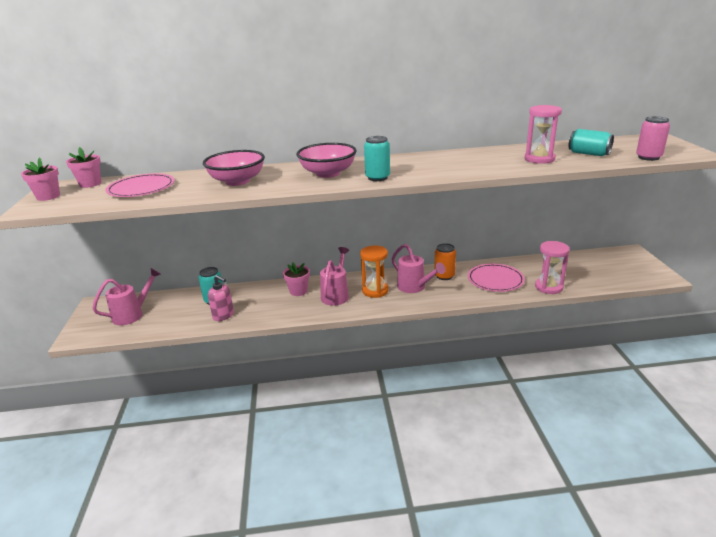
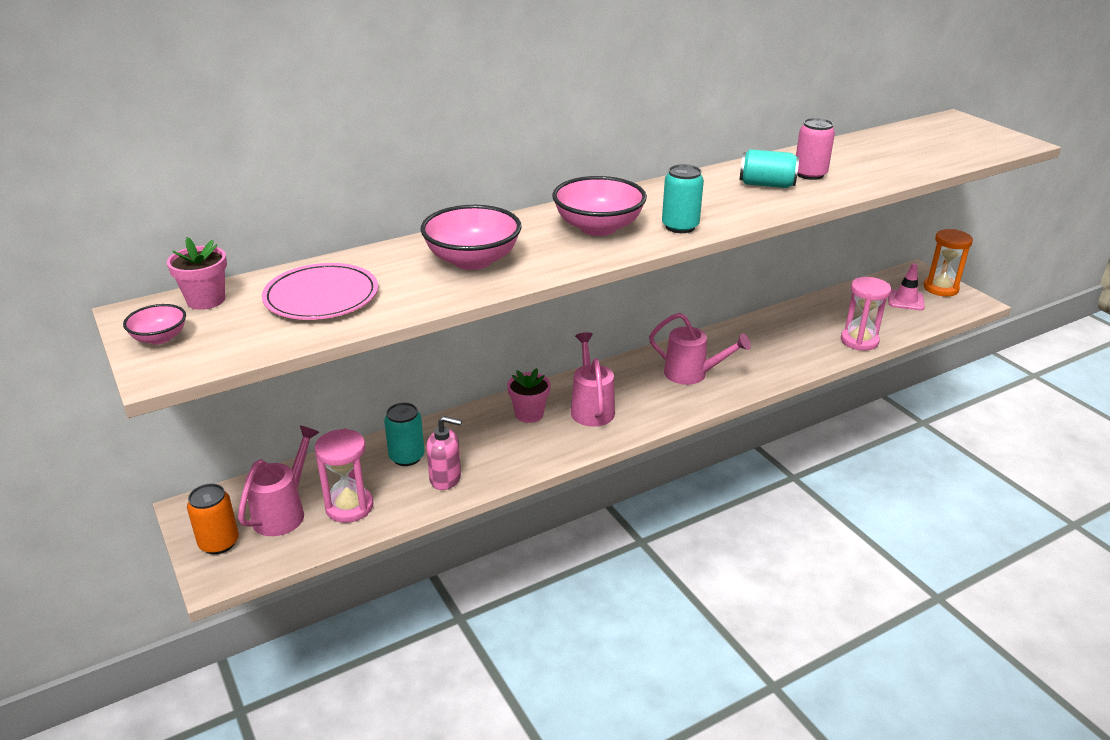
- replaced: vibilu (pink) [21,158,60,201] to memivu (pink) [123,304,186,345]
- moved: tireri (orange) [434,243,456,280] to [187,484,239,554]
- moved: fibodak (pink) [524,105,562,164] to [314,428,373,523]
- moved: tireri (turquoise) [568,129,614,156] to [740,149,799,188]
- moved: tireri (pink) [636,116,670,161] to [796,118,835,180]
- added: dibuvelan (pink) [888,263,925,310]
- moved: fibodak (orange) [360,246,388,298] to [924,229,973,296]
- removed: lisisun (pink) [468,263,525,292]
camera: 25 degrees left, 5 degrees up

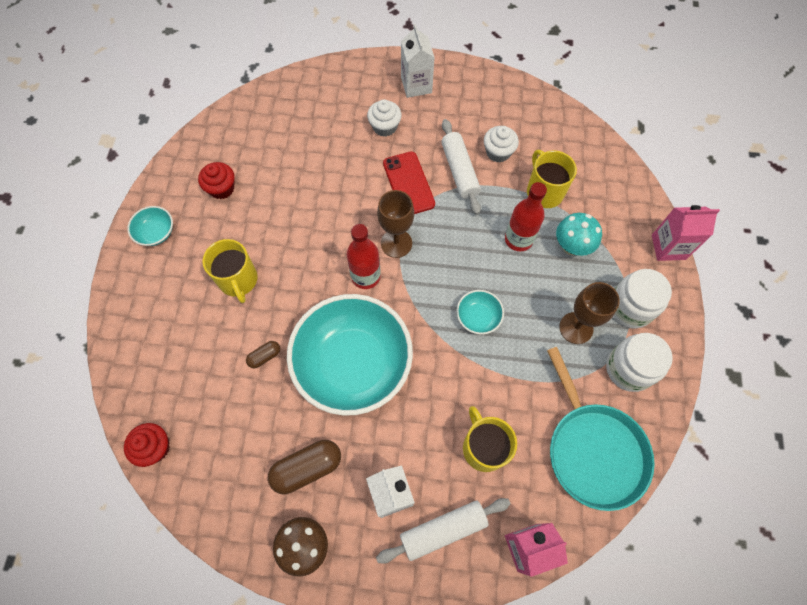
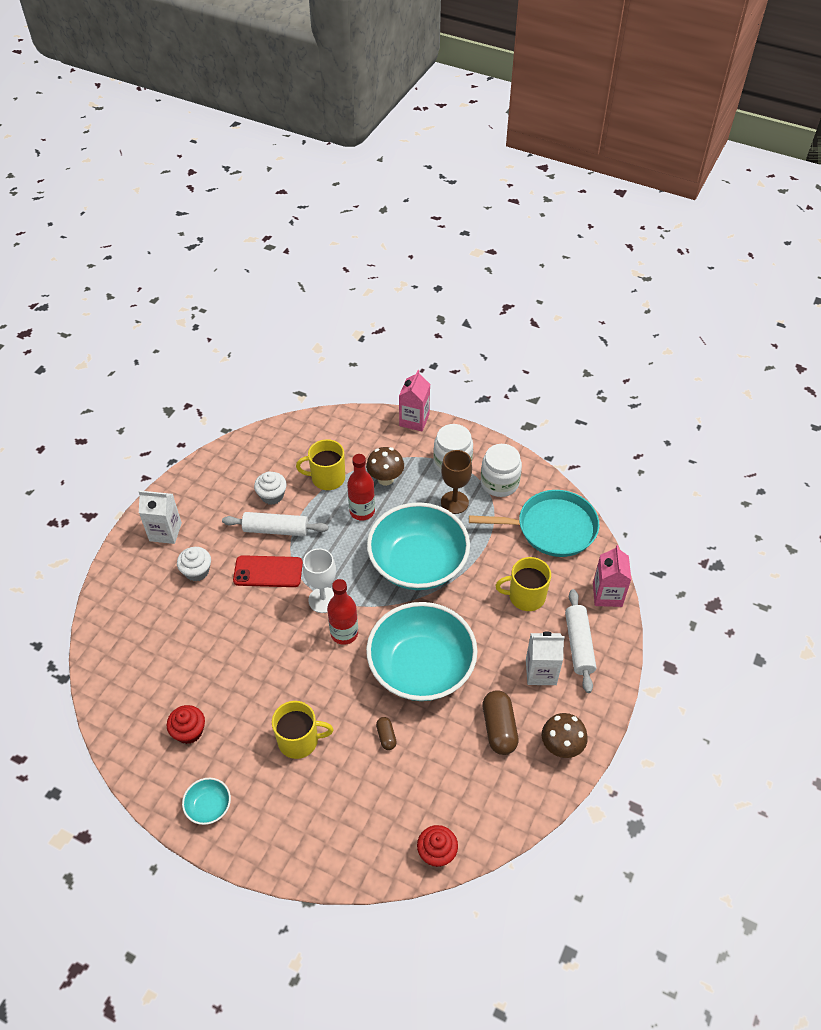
- recoloured: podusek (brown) [377,190,414,258] to podusek (white) [303,548,336,613]
- recoloured: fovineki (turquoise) [556,213,602,256] to fovineki (brown) [366,447,404,486]
- resized: memivu (turquoise) [456,290,504,334] = [367,502,470,590] x2.46
camera: 70 degrees left, 15 degrees down

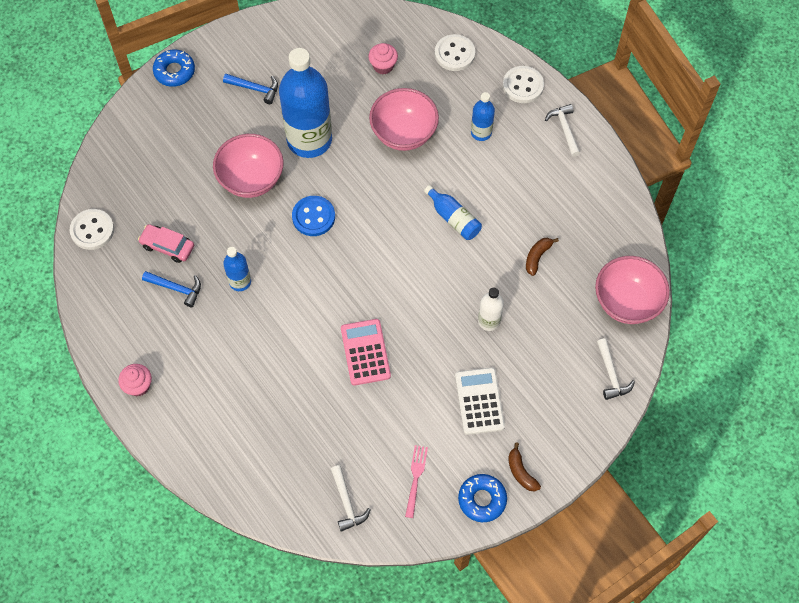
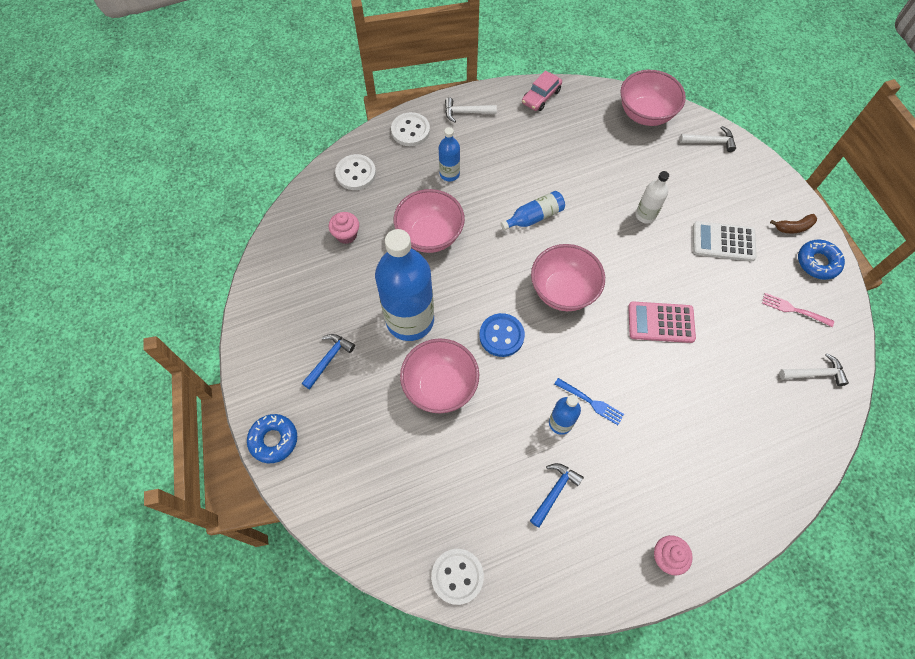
- moved: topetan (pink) [138,224,194,263] to [522,71,562,111]
- added: memivu (pink) [531,244,605,311]
- added: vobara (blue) [554,378,624,425]
- removed: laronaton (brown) [526,238,559,276]
camera: 75 degrees left, 0 degrees up

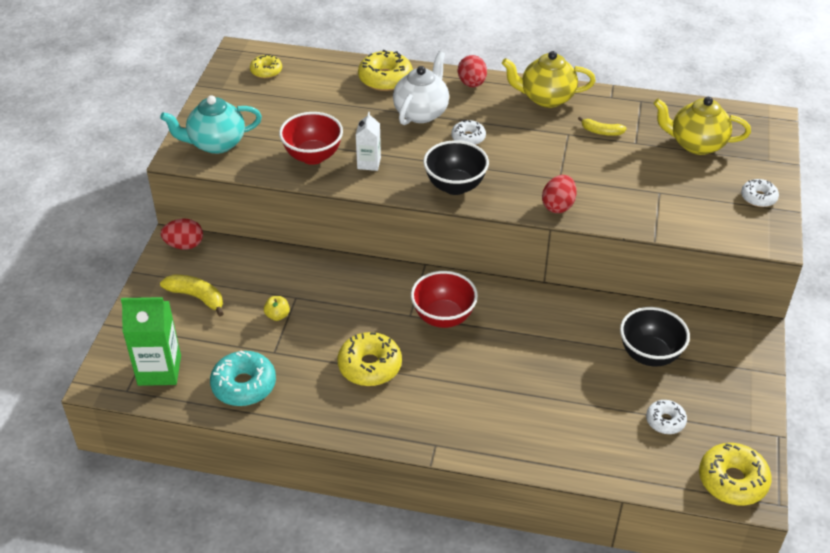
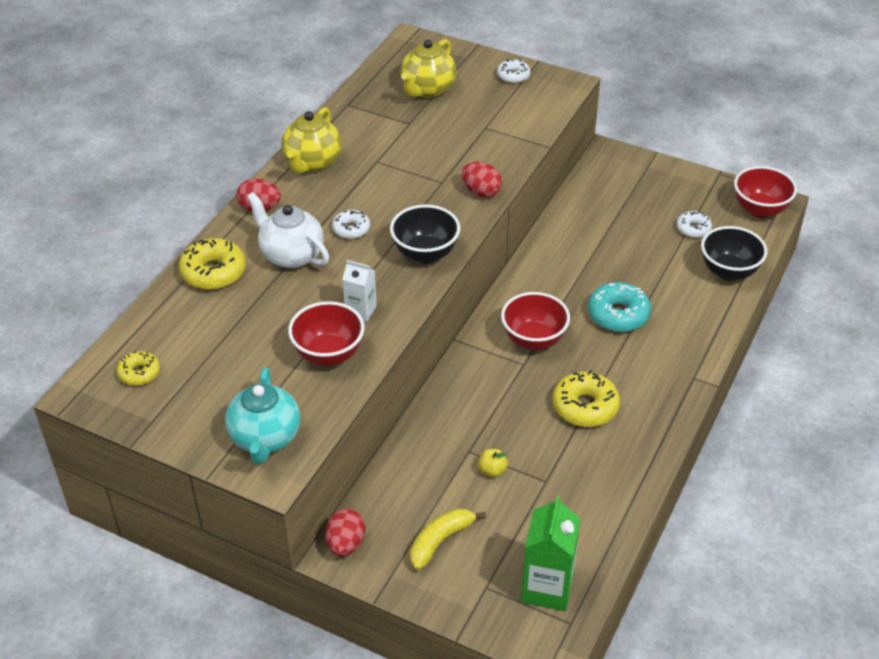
- moved: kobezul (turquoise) [210,350,276,406] to [588,282,651,332]
- moved: memivu (black) [620,307,690,366] to [701,226,767,281]
- replaced: kobezul (yellow) [699,443,772,505] to memivu (red) [734,166,797,218]
- removed: laronaton (yellow) [578,117,627,136]
camera: 75 degrees left, 0 degrees up

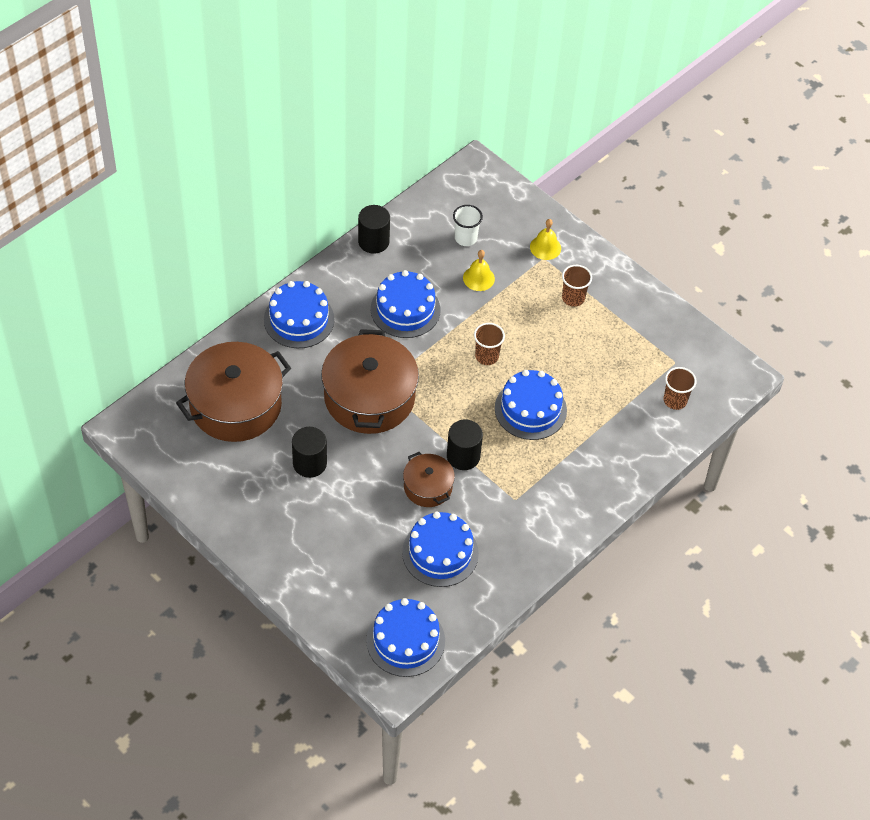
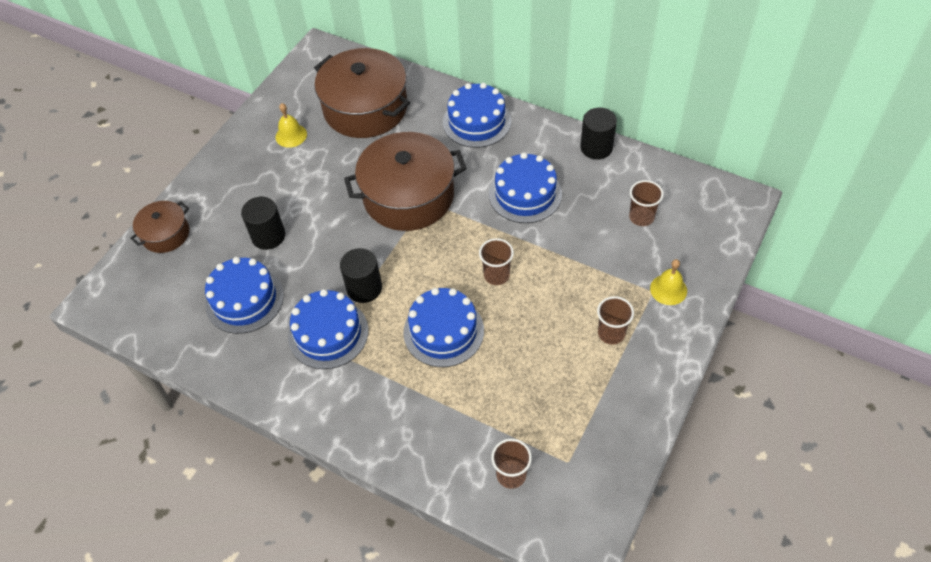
- moved: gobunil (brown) [403,452,455,507] to [130,201,189,253]
- moved: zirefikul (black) [292,427,327,478] to [241,197,285,250]
- moved: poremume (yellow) [463,250,495,291] to [275,103,307,148]
- moved: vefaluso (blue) [366,598,445,677] to [288,289,369,369]
- recoloured: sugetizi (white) [453,205,483,246] to sugetizi (brown) [629,180,664,226]
camera: 80 degrees right, 0 degrees up

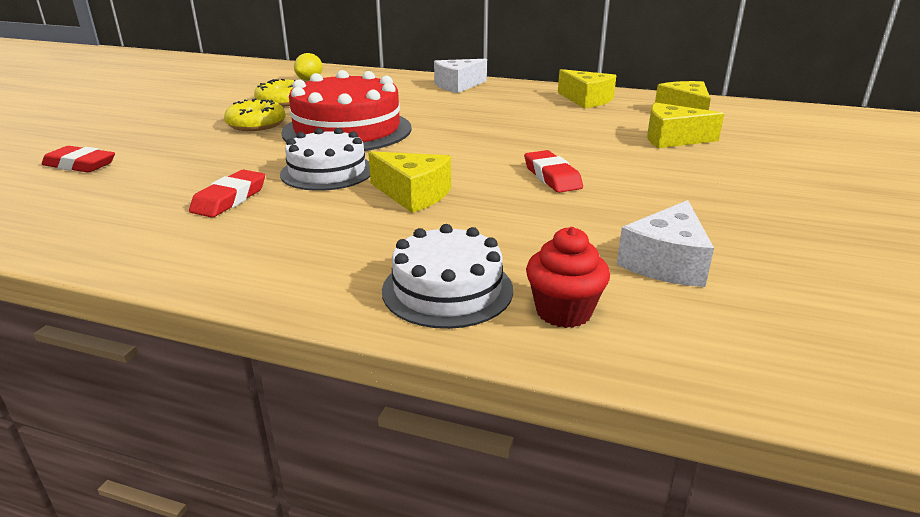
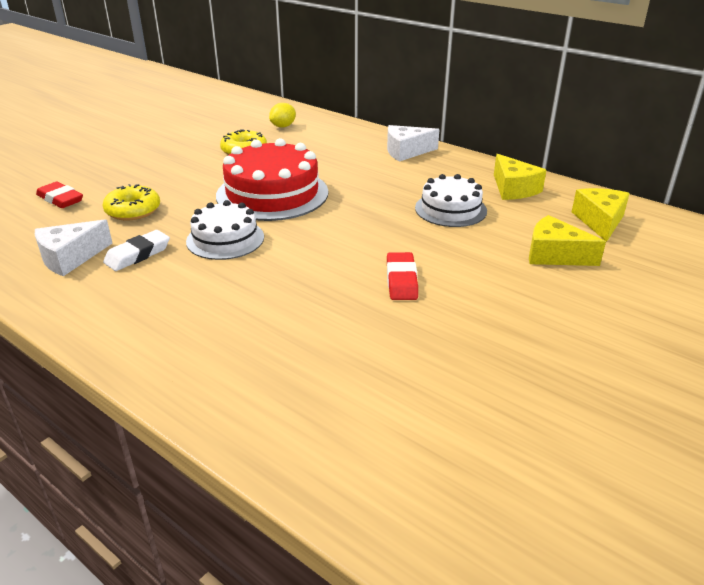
- moved: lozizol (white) [617,200,714,287] to [35,219,113,276]
- moved: kobezul (yellow) [224,98,286,131] to [103,184,160,221]
- recoloured: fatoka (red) [189,170,265,218] to fatoka (white) [103,230,170,271]
- moved: vefaluso (white) [382,224,513,329] to [415,174,487,227]
- removed: lozizol (yellow) [368,151,451,213]
- removed: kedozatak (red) [526,227,610,328]
camera: 20 degrees right, 5 degrees up

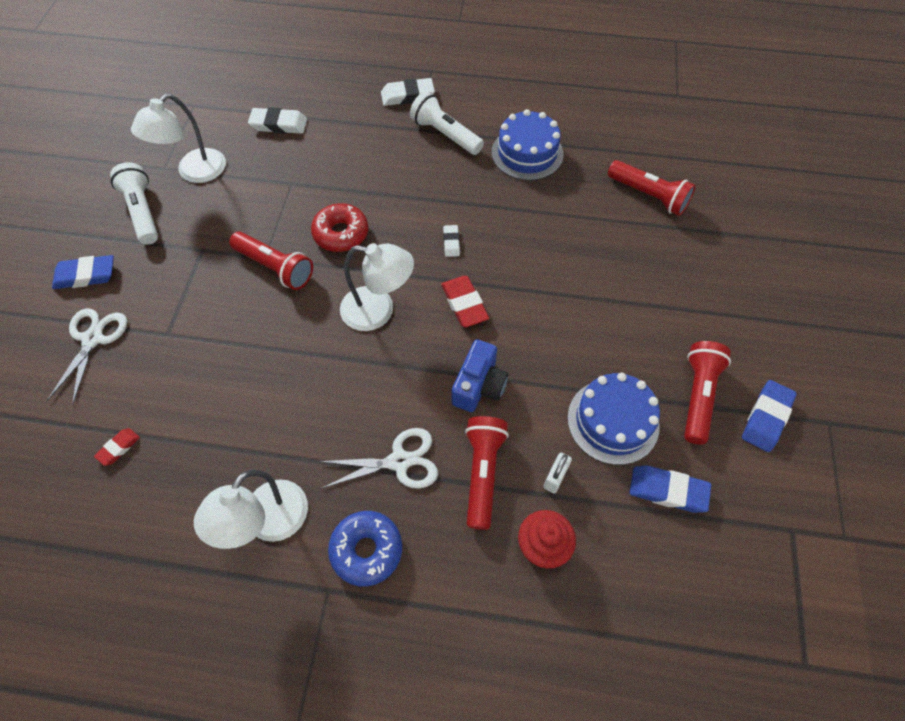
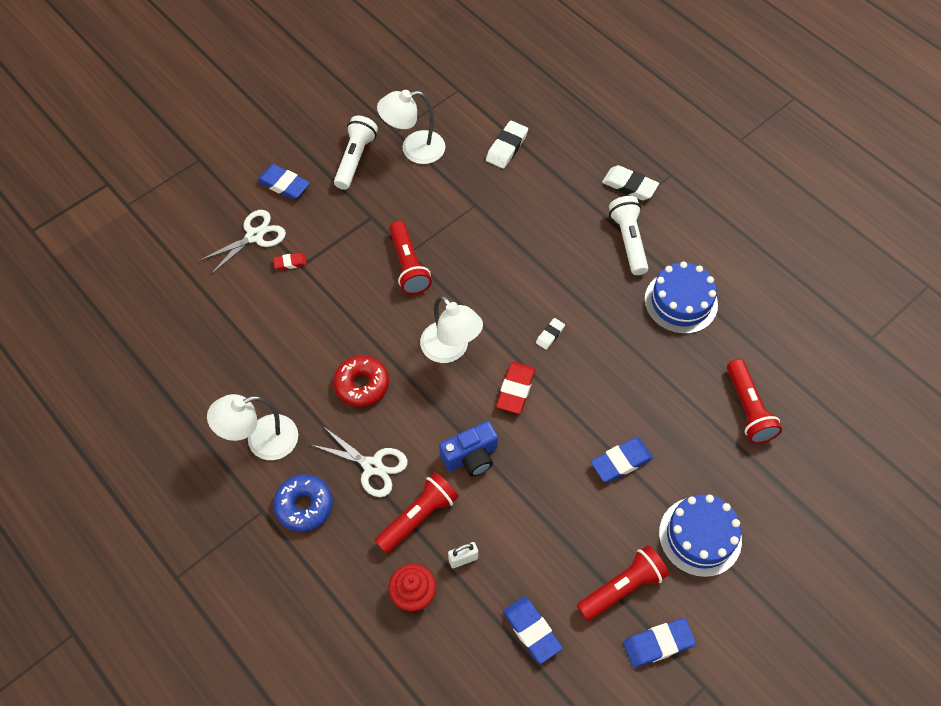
- moved: fatoka (red) [94,428,140,466] to [273,253,307,270]
- moved: kobezul (red) [311,203,368,252] to [333,355,389,407]
- turned: fatoka (white) [248,107,307,134] = [486,121,528,169] 75 degrees clockwise
- added: fatoka (blue) [591,438,653,482]
- moved: vefaluso (blue) [567,373,660,465] to [659,494,742,577]
camera: 40 degrees right, 0 degrees up

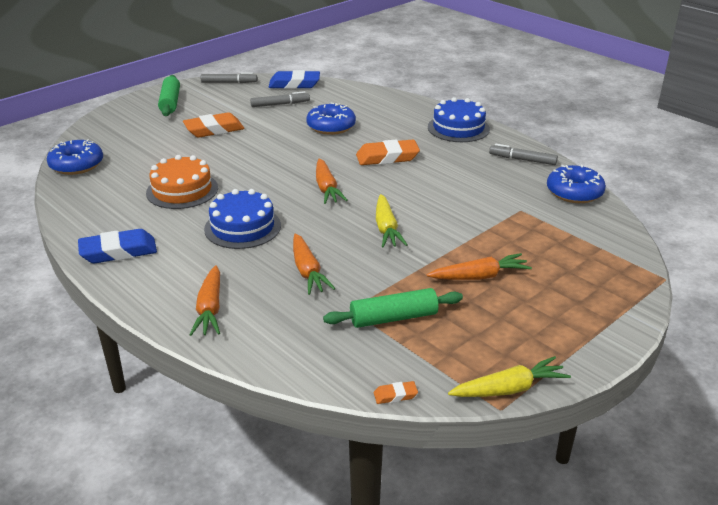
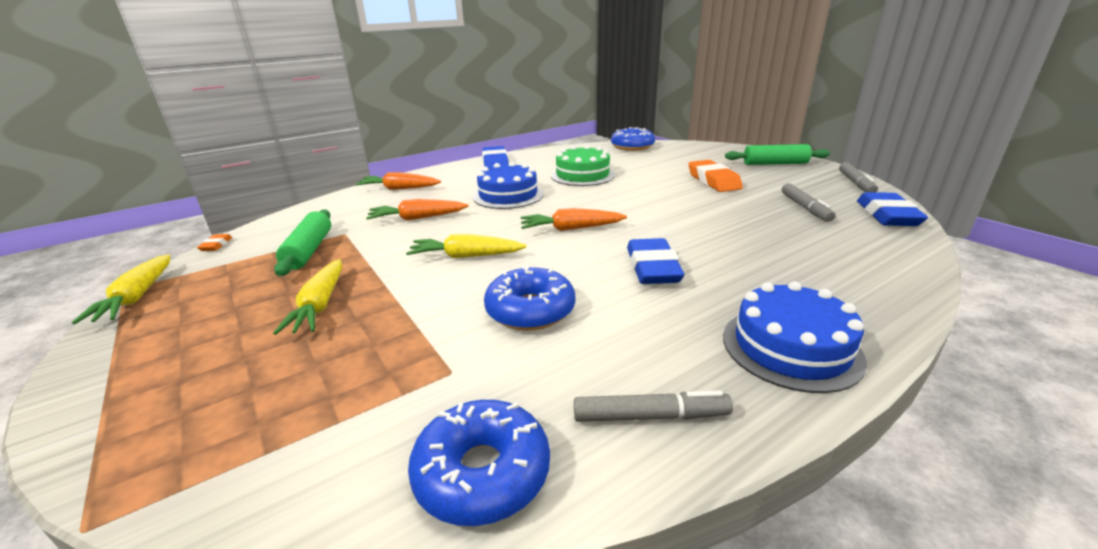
- recoloured: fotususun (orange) [427,253,532,280] to fotususun (yellow) [273,259,342,335]
- moved: kobezul (blue) [306,102,356,135] to [484,265,575,331]
- recoloured: vefaluso (orange) [146,155,218,209] to vefaluso (green) [551,145,615,186]
- turned: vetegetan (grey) [489,144,558,165] = [574,390,733,422] 60 degrees clockwise
- recoloured: fatoka (orange) [356,140,420,165] to fatoka (blue) [627,238,684,284]
camera: 100 degrees right, 5 degrees down

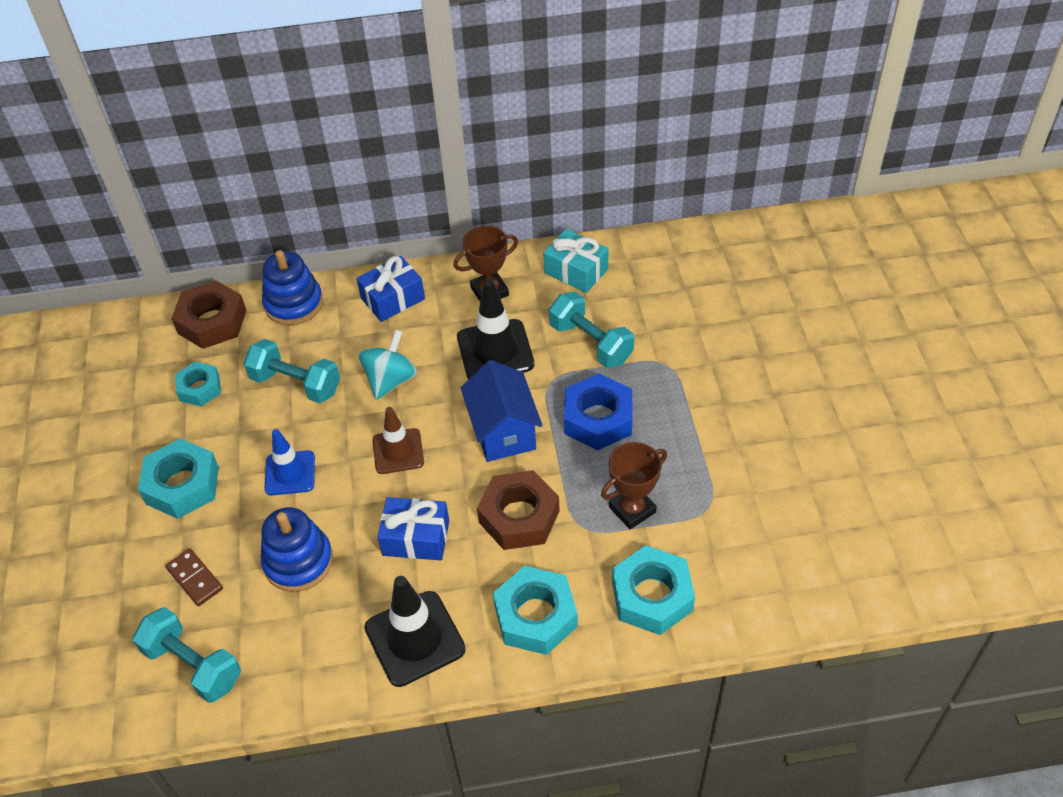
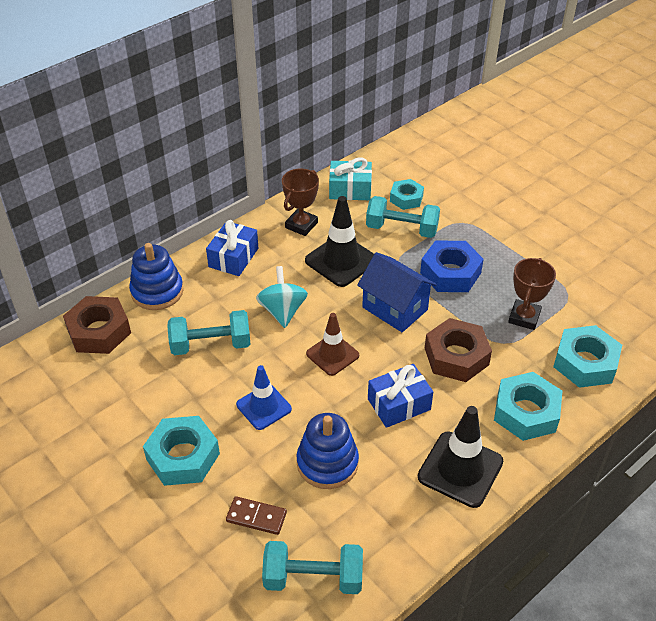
- moved: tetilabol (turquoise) [175,362,221,406] to [390,179,424,210]
camera: 35 degrees left, 5 degrees down

